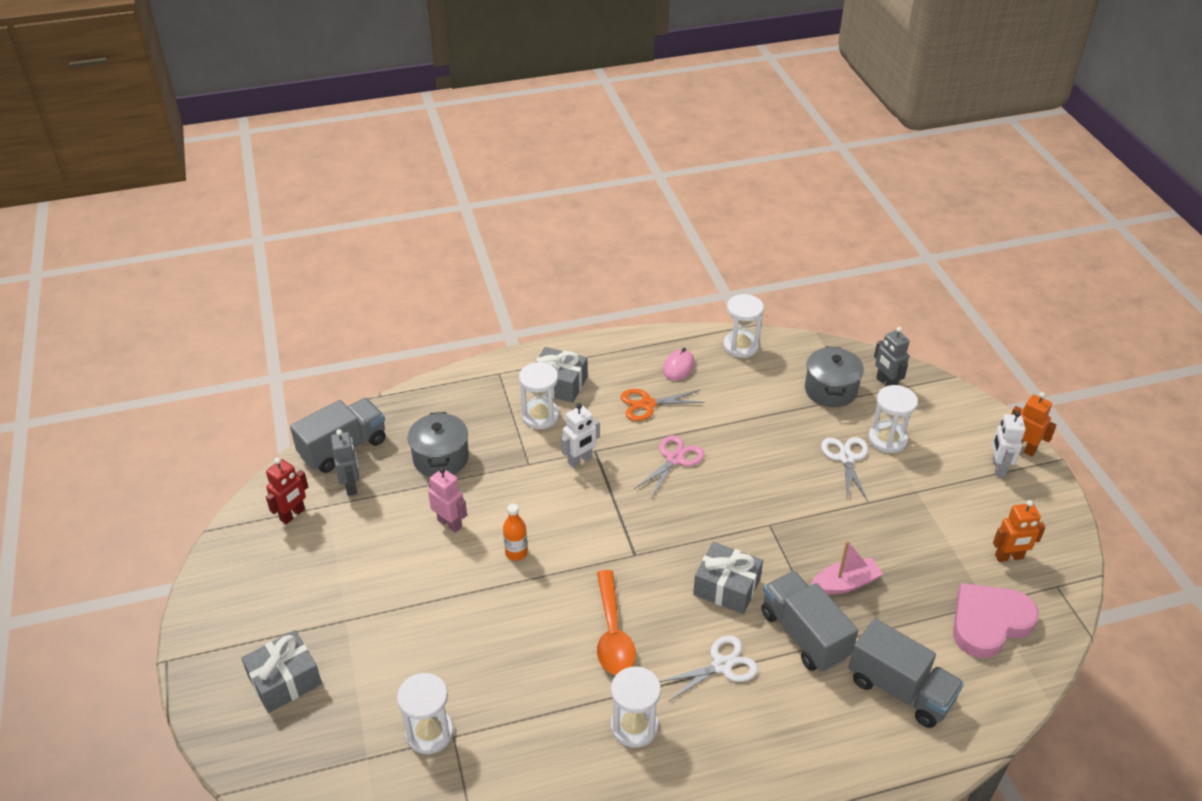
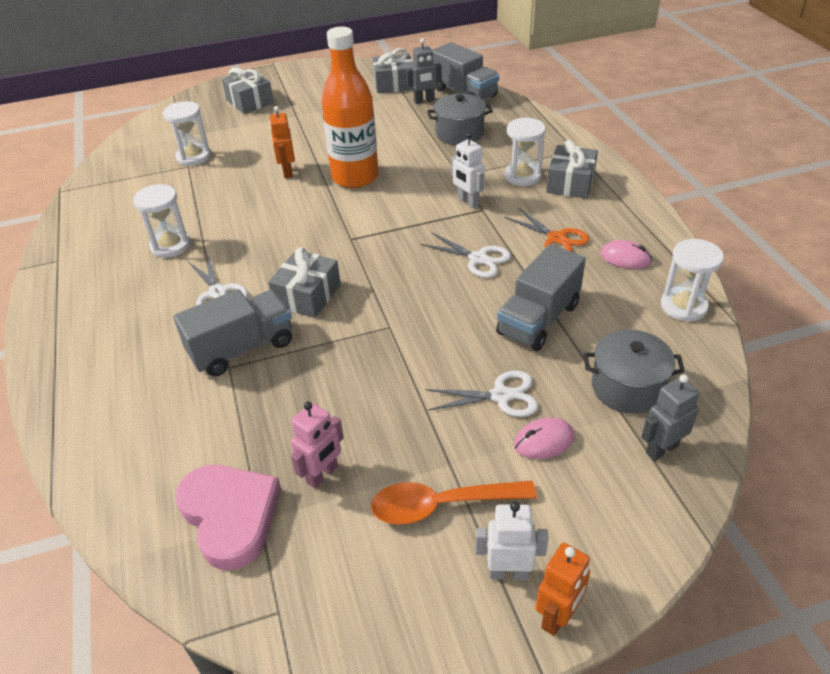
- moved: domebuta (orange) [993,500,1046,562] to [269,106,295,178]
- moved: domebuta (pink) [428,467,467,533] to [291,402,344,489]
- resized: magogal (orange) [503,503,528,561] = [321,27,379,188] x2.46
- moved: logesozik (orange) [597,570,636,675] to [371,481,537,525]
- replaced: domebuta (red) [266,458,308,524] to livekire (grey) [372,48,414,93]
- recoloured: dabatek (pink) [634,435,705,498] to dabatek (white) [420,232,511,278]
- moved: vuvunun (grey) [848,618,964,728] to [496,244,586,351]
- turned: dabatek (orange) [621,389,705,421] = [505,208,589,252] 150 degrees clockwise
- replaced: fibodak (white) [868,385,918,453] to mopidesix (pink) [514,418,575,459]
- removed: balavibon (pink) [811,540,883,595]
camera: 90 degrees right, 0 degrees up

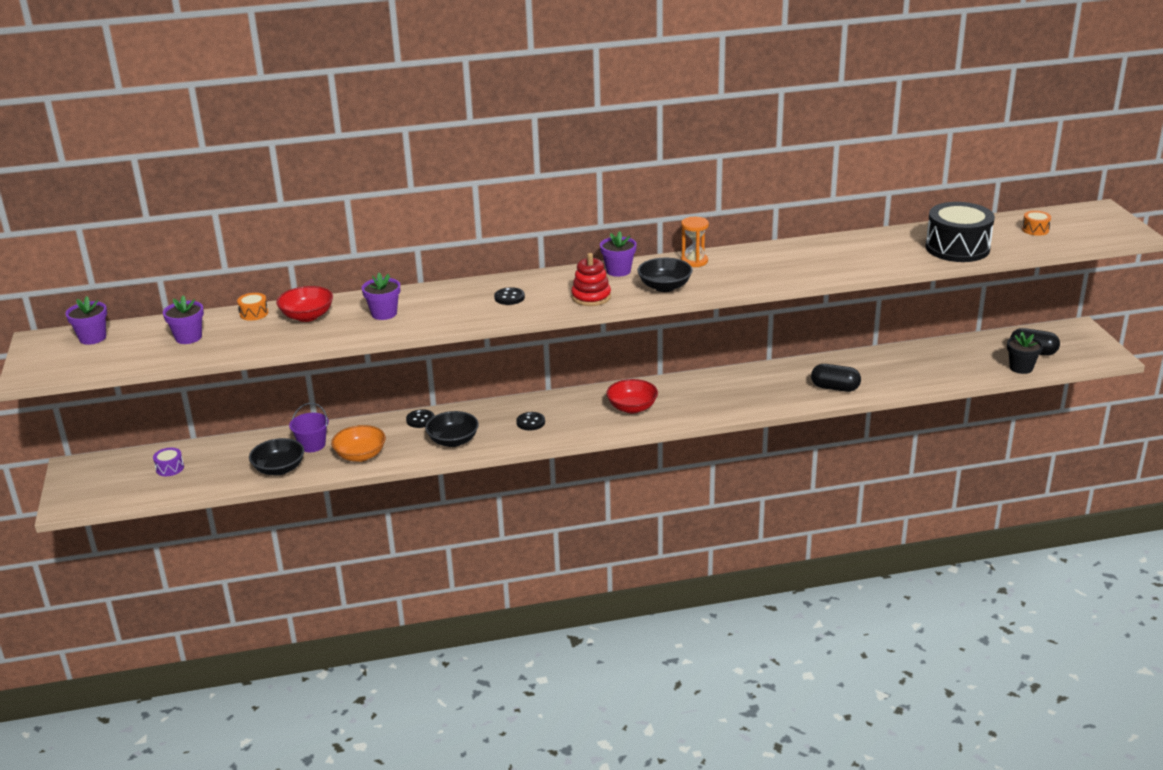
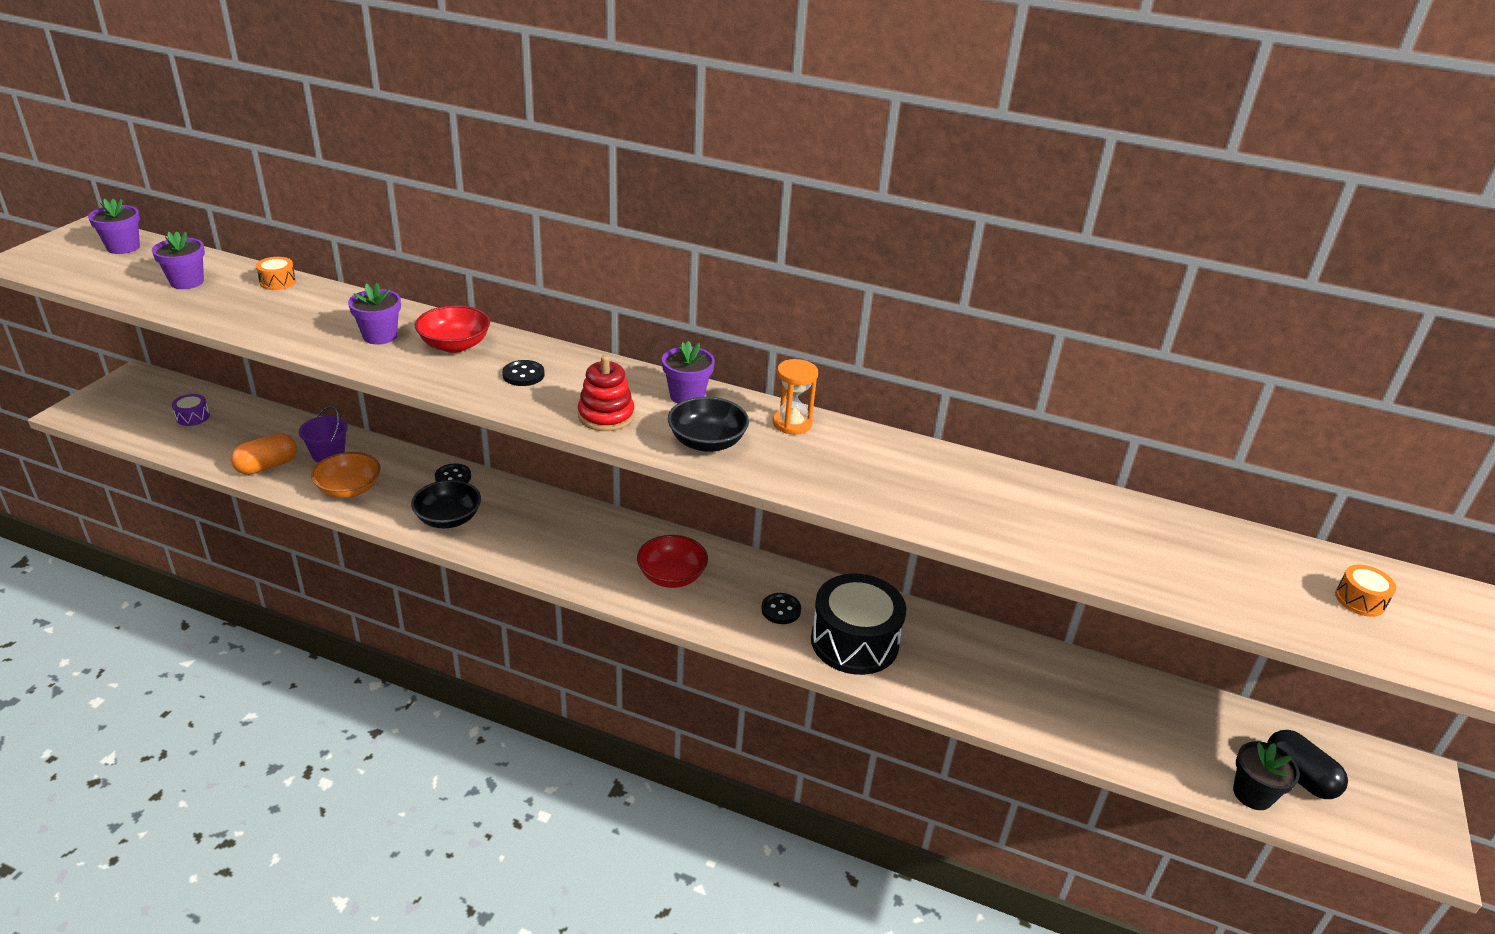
- replaced: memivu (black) [249,438,304,476] to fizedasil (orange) [231,433,297,475]
- moved: memivu (red) [276,286,333,322] to [415,305,490,353]
- moved: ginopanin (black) [516,412,545,431] to [761,593,801,624]
- moved: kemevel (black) [926,202,995,262] to [811,573,906,675]
- removed: fizedasil (black) [811,364,861,392]
camera: 30 degrees right, 5 degrees up

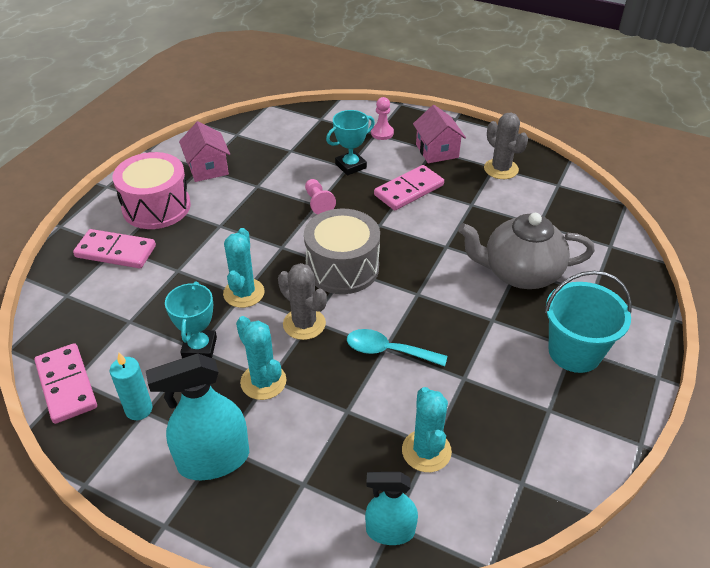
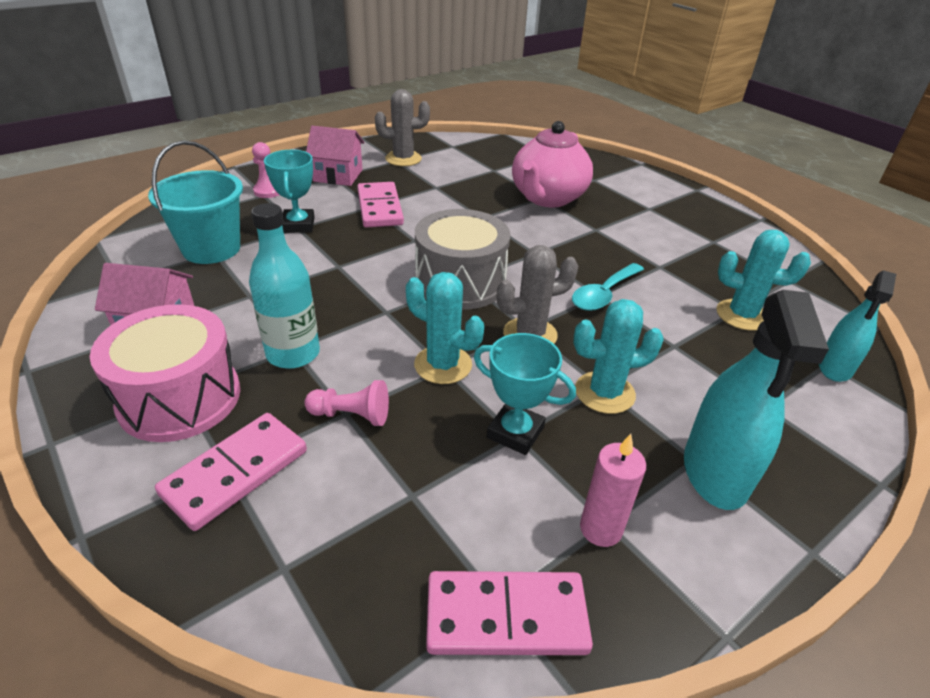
- moved: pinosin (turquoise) [545,271,632,373] to [148,140,243,264]
- added: magogal (turquoise) [249,203,320,369]
- moved: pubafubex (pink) [305,179,336,215] to [304,380,389,426]
- recoloured: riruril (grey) [458,213,595,289] to riruril (pink) [512,121,593,207]
- recoloured: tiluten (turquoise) [110,353,152,420] to tiluten (pink) [580,434,646,547]
camera: 65 degrees left, 5 degrees down

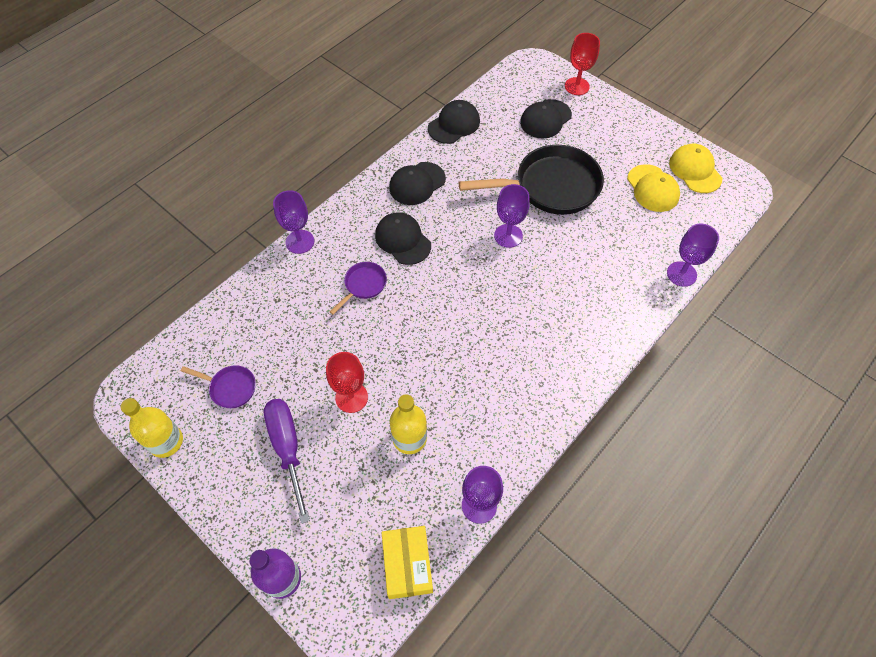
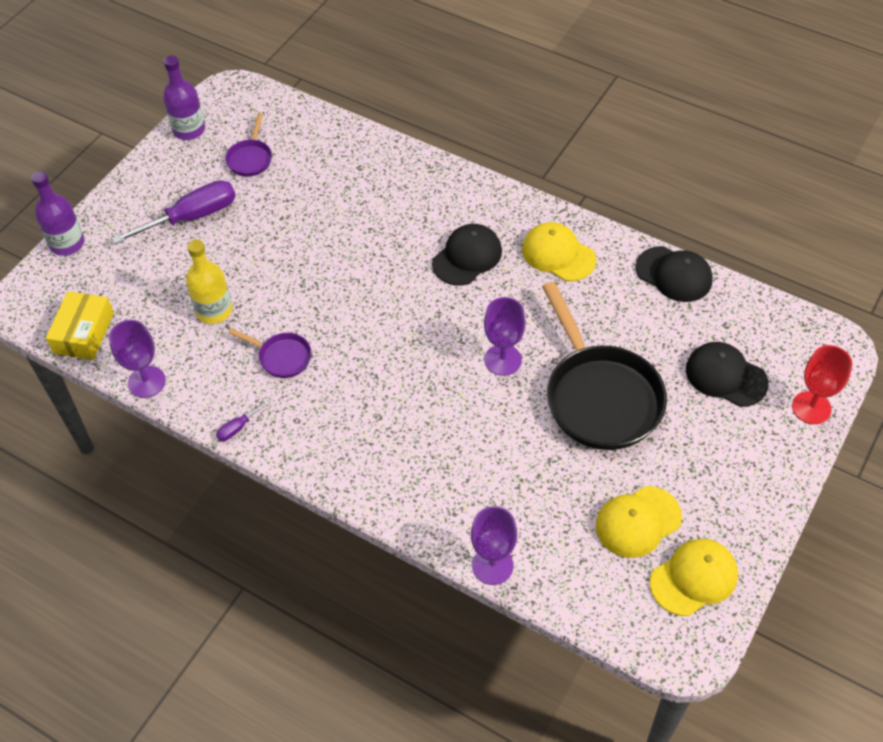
- turned: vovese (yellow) [381,526,433,599] = [46,291,114,360] 60 degrees counterclockwise
- recoloured: magogal (yellow) [121,398,183,458] to magogal (purple) [163,56,205,140]
- added: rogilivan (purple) [216,400,270,441]
- moved: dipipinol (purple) [330,262,387,315] to [228,328,311,378]
- recoloured: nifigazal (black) [389,162,446,205] to nifigazal (yellow) [522,222,596,281]
- removed: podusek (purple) [273,190,314,254]
- removed: podusek (red) [326,352,368,413]
camera: 80 degrees right, 5 degrees down

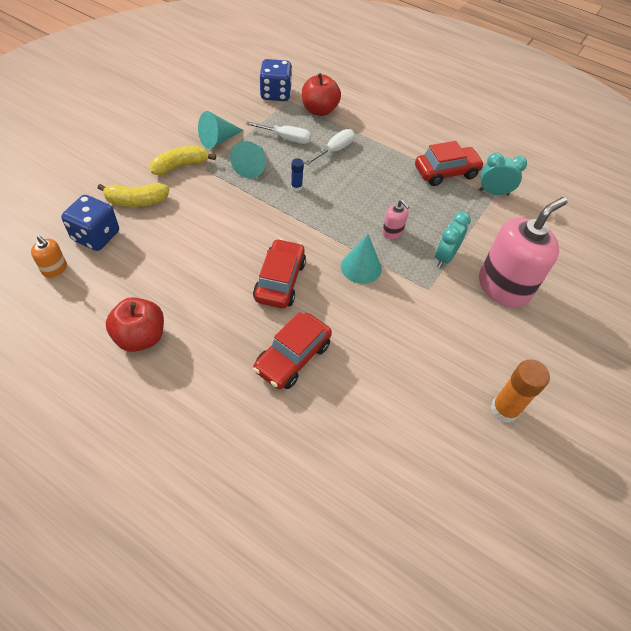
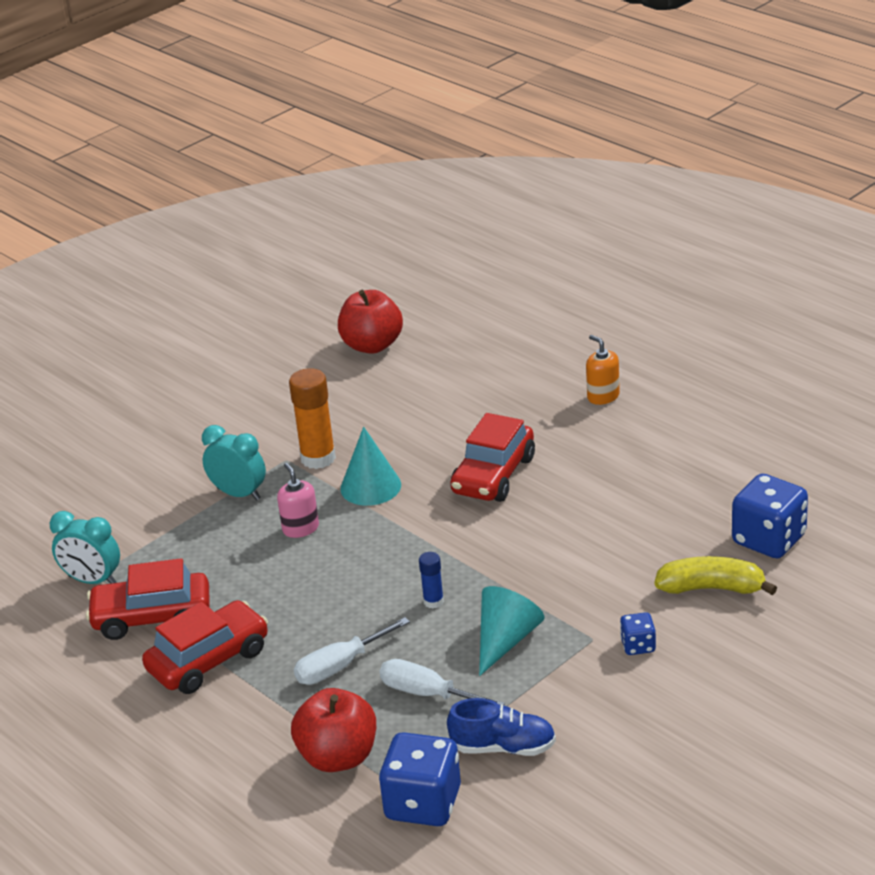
- moved: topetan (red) [253,312,332,389] to [142,600,268,694]
- turned: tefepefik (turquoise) [435,212,471,268] = [202,425,266,500] 105 degrees counterclockwise
- moved: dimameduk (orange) [491,359,550,423] to [289,368,336,469]
- moved: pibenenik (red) [106,297,164,352] to [338,290,403,354]
- added: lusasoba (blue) [447,698,556,756]
- moved: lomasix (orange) [31,236,67,278] to [586,335,620,405]
- replaced: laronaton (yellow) [150,146,216,175] to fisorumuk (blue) [620,612,656,655]
- removed: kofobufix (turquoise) [198,111,243,149]
- removed: lomasix (pink) [479,197,567,307]
camera: 160 degrees left, 20 degrees down

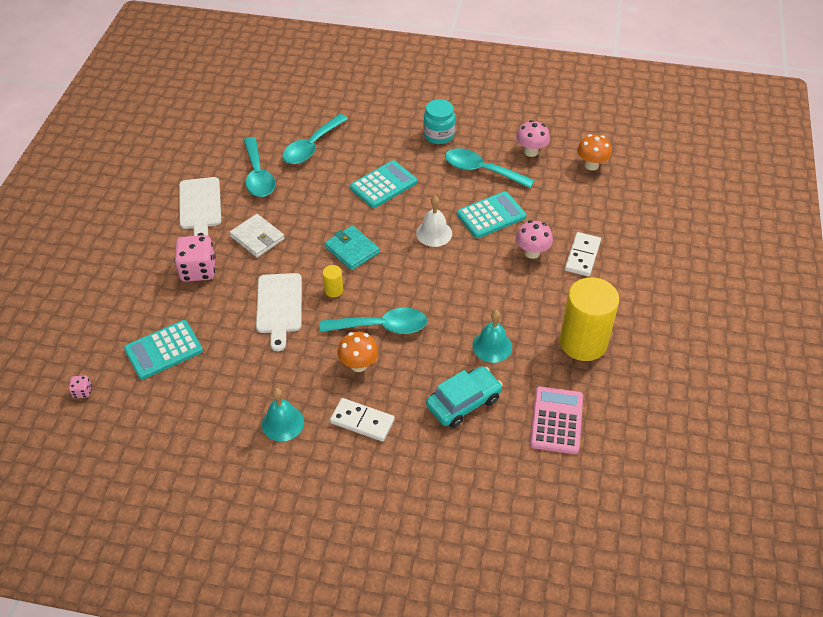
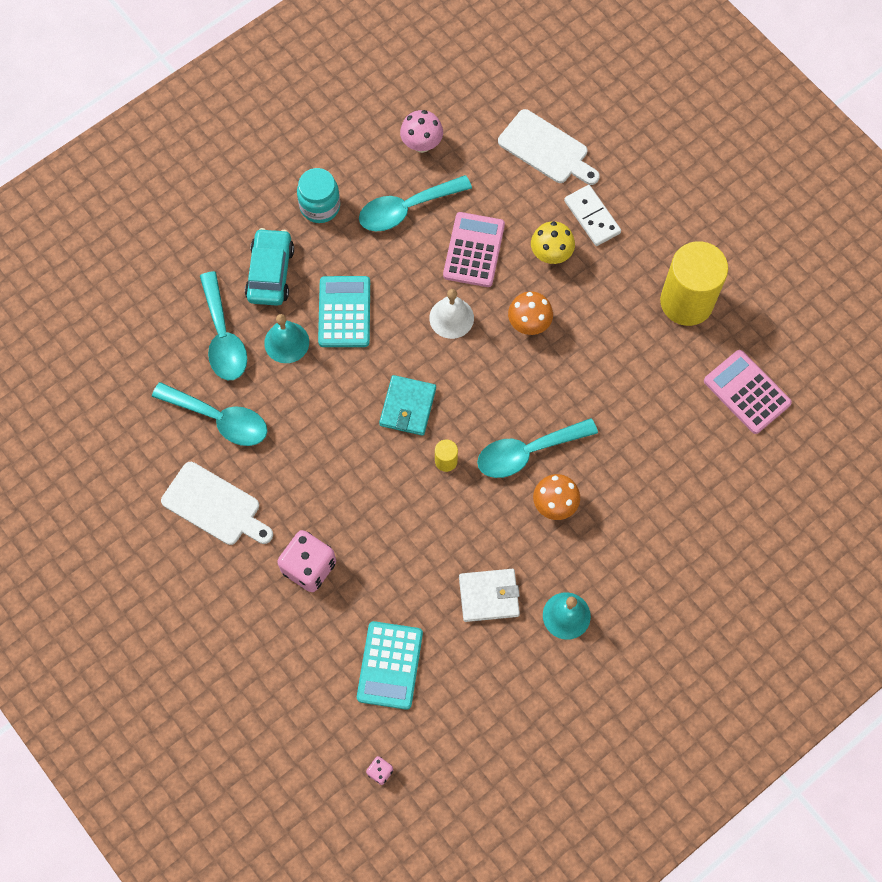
- moved: topetan (turquoise) [426,366,503,428] to [245,228,294,306]
- moved: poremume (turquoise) [472,310,512,363] to [264,314,309,363]
- turned: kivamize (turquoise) [325,225,379,270] = [379,375,436,436] 75 degrees counterclockwise
- recoloured: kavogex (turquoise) [457,191,526,238] to kavogex (pink) [443,212,505,287]
- moved: kivamize (white) [229,214,285,258] to [459,569,520,622]
- turned: logesozik (turquoise) [319,308,427,334] = [477,418,598,478] 150 degrees counterclockwise
- moved: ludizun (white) [256,273,302,351] to [498,109,600,185]
- moved: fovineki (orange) [577,134,612,170] to [508,291,553,335]
- recoloured: fovineki (pink) [516,220,553,259] to fovineki (yellow) [531,221,575,264]
- removed: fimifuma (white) [330,398,395,442]
camera: 50 degrees left, 20 degrees up

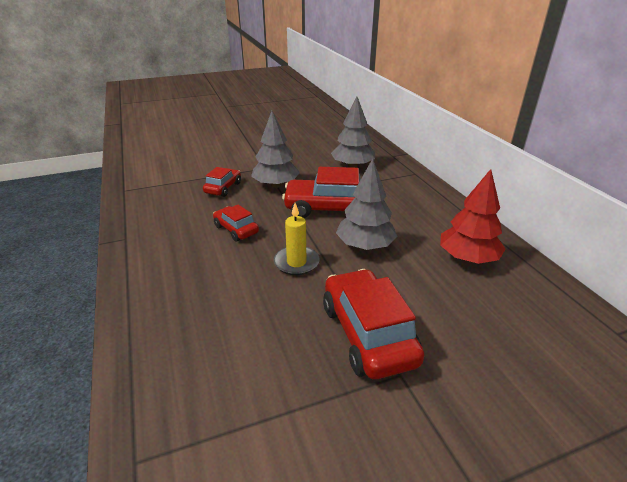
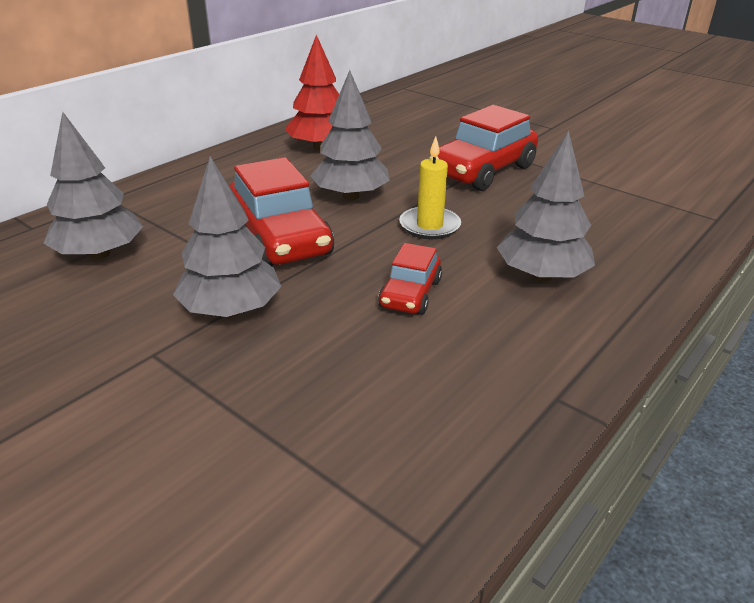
- added: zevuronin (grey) [497,131,595,281]
- removed: topetan (red) [203,167,241,197]
camera: 120 degrees left, 0 degrees up

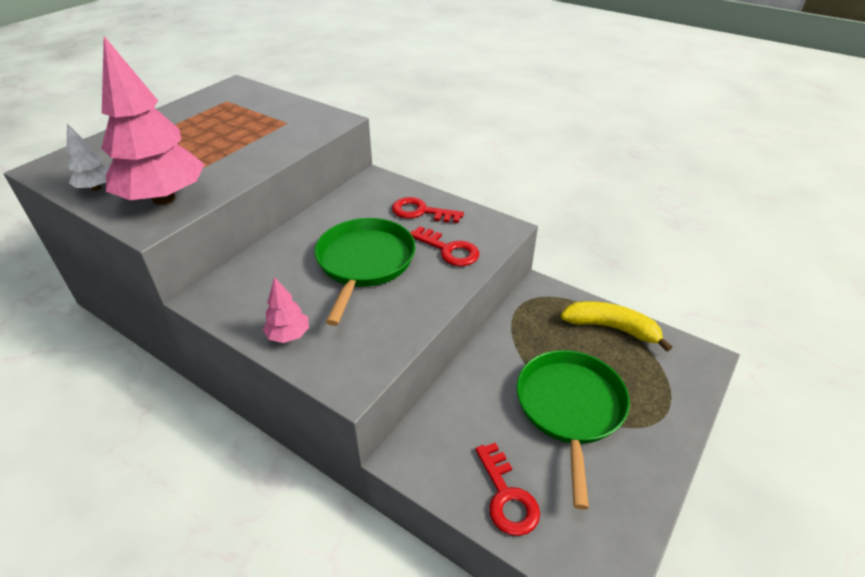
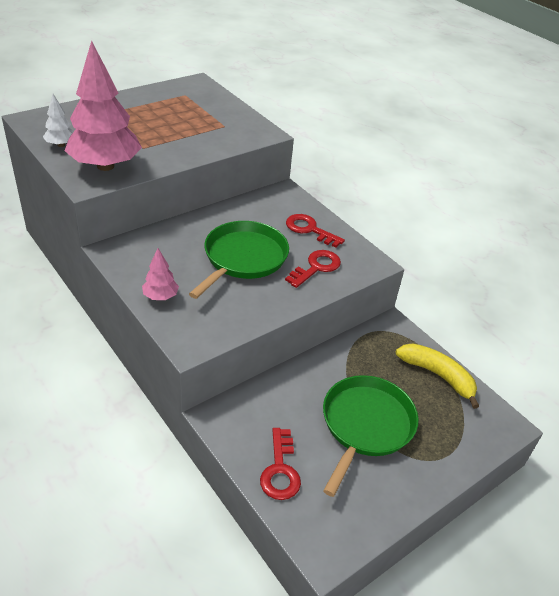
- turned: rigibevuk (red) [410,226,479,266] = [285,250,341,288] 105 degrees counterclockwise
camera: 15 degrees right, 0 degrees up

